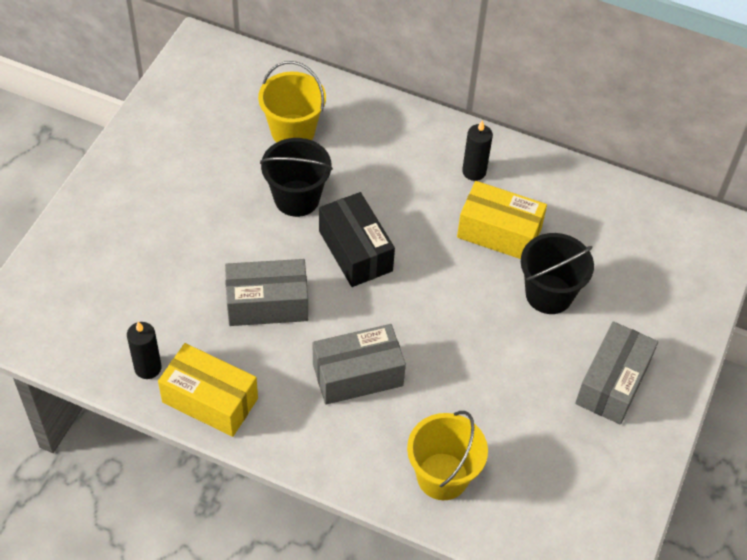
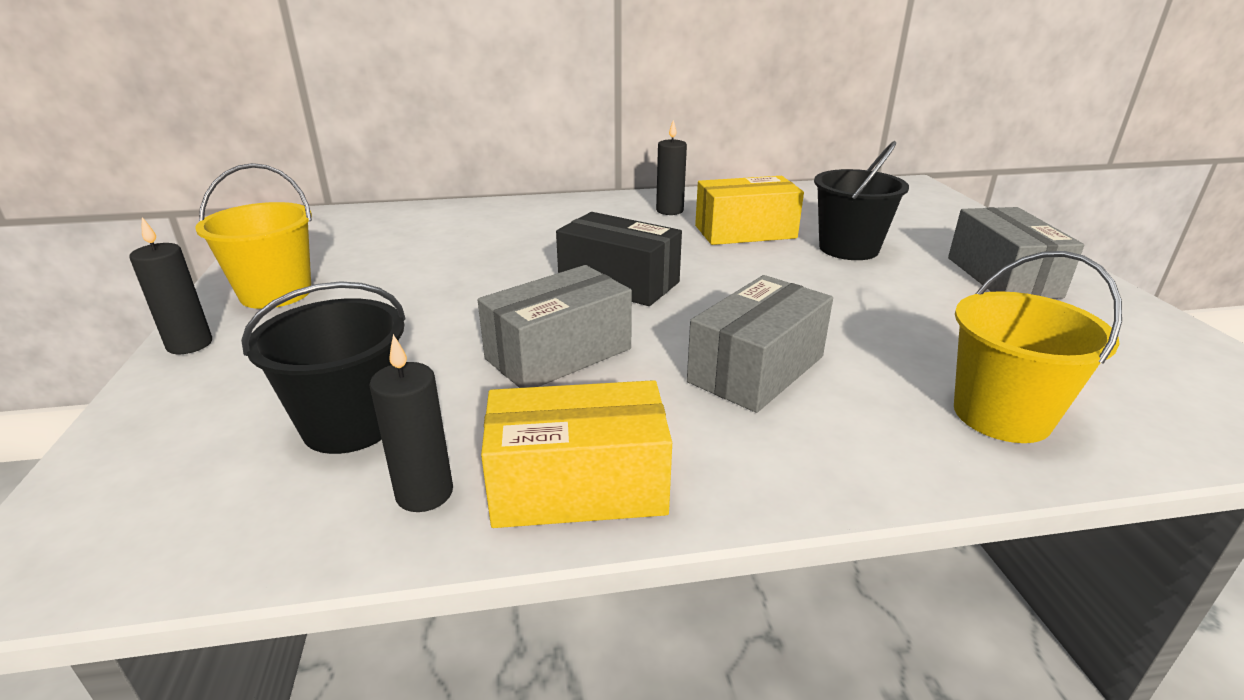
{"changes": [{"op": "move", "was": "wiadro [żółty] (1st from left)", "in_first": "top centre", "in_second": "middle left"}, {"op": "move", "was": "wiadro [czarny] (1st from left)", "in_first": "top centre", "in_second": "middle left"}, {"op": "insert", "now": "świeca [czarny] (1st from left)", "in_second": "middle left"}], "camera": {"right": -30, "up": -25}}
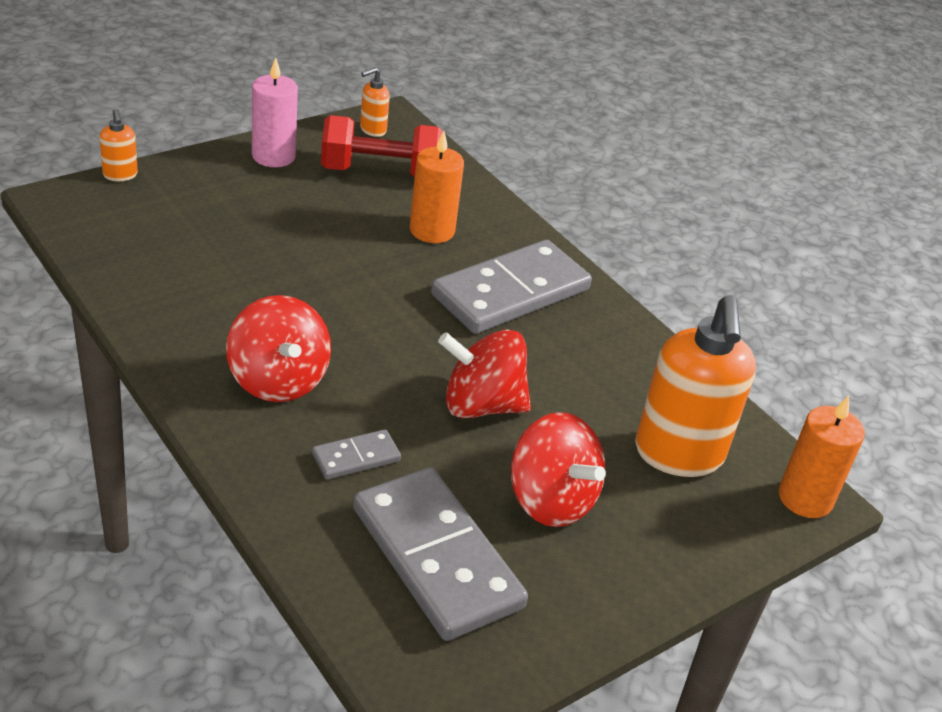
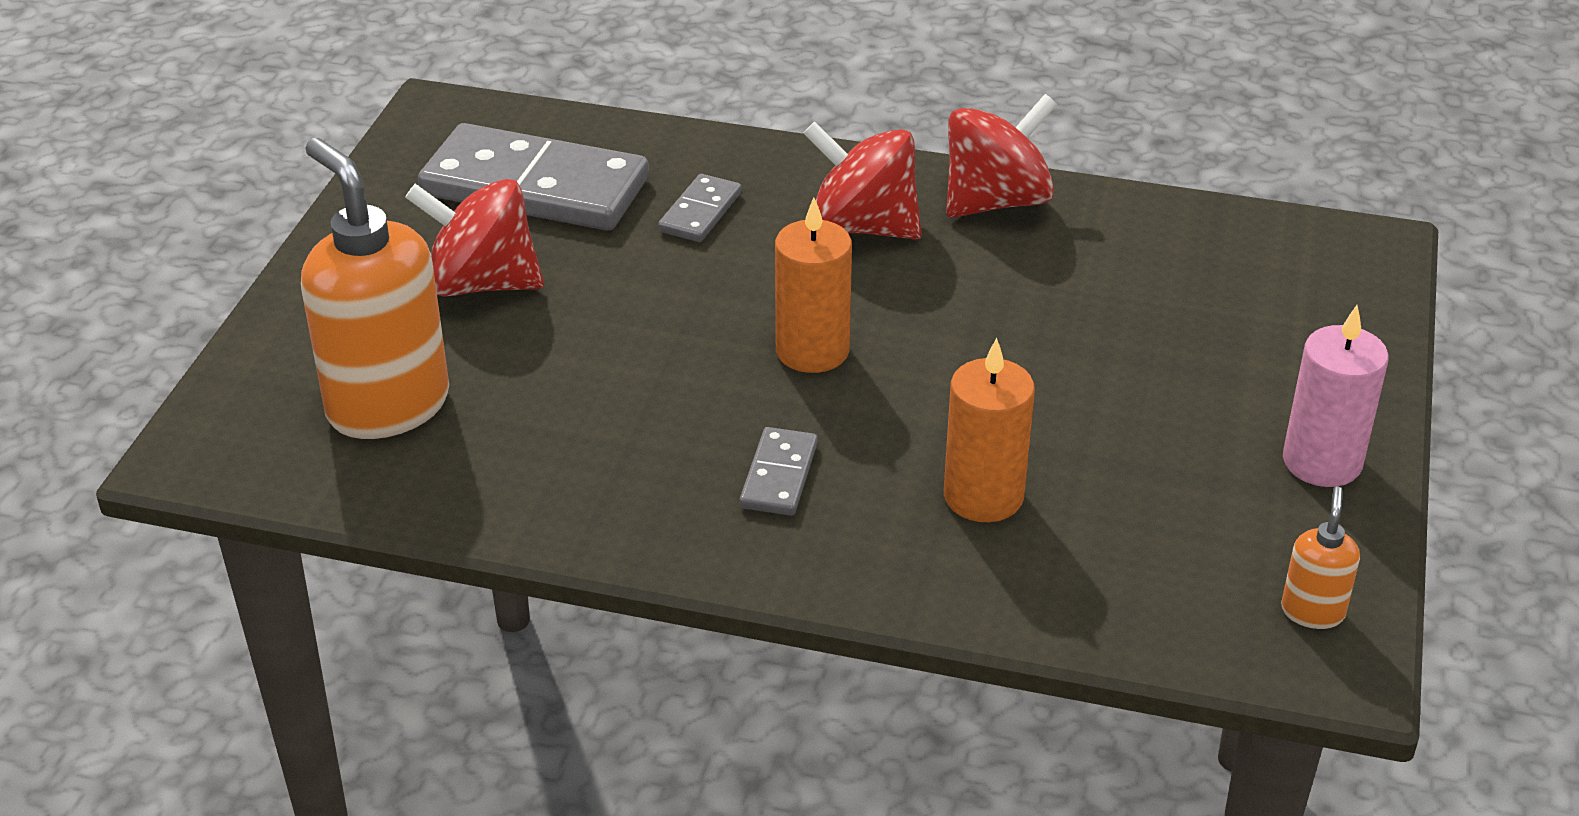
{"changes": [{"op": "delete", "was": "dozownik mydła [pomarańczowy] (1st from left)", "in_first": "top left"}, {"op": "delete", "was": "hantel [czerwony]", "in_first": "top centre"}, {"op": "resize", "was": "kostka domina [szary] (3rd from left)", "in_first": "centre", "in_second": "centre", "ratio": 0.45}, {"op": "move", "was": "bączek [czerwony] (2nd from left in the first image)", "now": "bączek [czerwony] (3rd from left)", "in_first": "centre", "in_second": "top centre"}, {"op": "move", "was": "świeca [pomarańczowy] (2nd from left in the first image)", "now": "świeca [pomarańczowy] (1st from left)", "in_first": "middle right", "in_second": "centre"}], "camera": {"right": 145, "up": 0}}
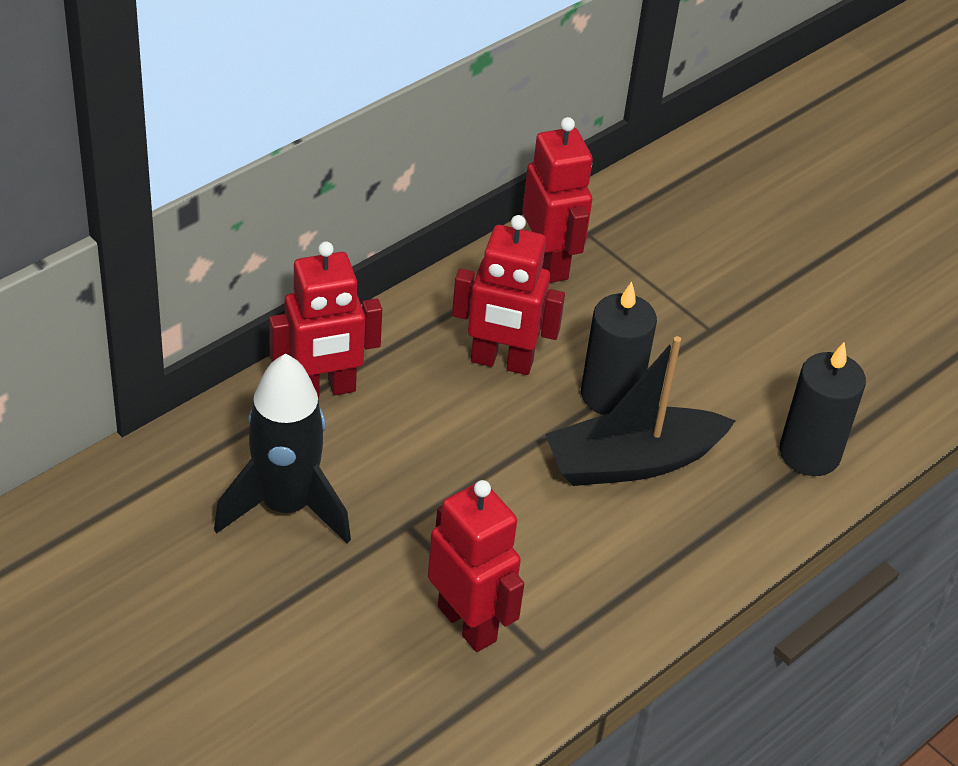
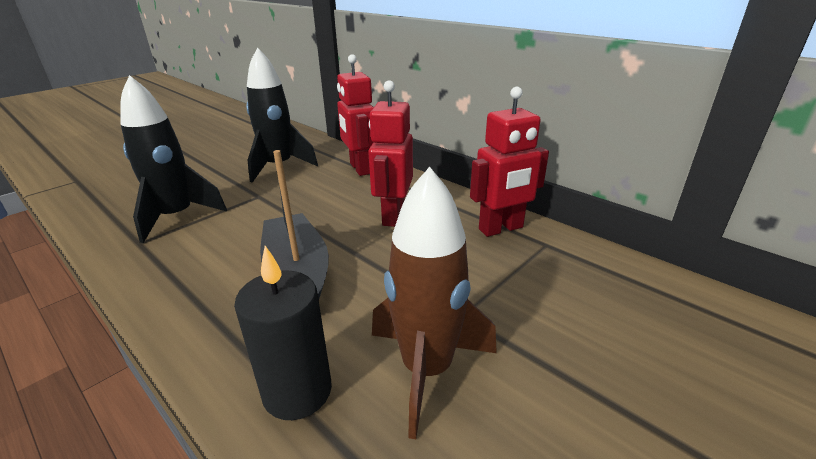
{"changes": [{"op": "replace", "was": "robot [czerwony] (2nd from left)", "now": "rakieta [czarny] (1st from left)", "in_first": "bottom centre", "in_second": "middle left"}, {"op": "delete", "was": "świeca [czarny] (1st from left)", "in_first": "centre"}, {"op": "insert", "now": "rakieta [brązowy]", "in_second": "centre"}], "camera": {"right": 90, "up": -15}}
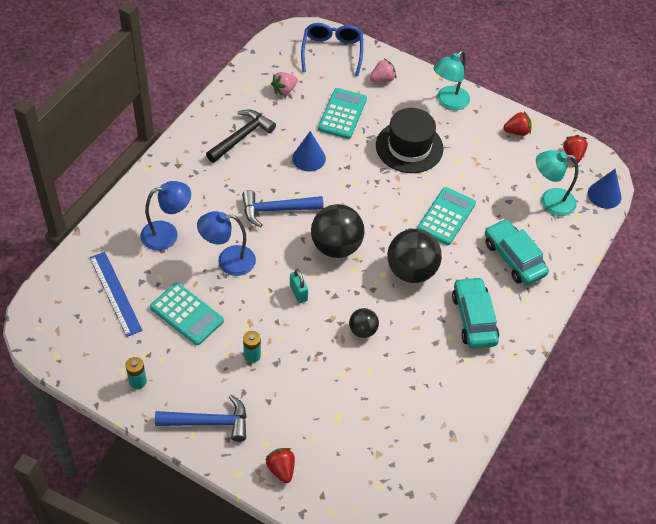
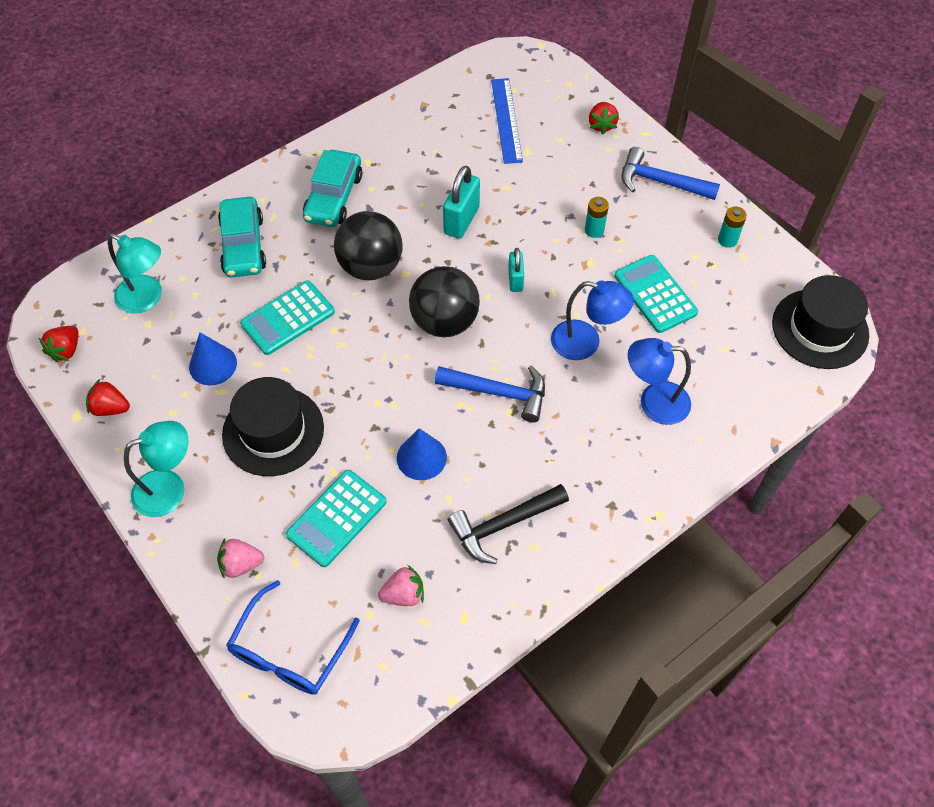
{"changes": [{"op": "move", "was": "linijka [niebieski]", "in_first": "middle left", "in_second": "top centre"}, {"op": "replace", "was": "piłka [czarny] (2nd from left)", "now": "kłódka [turkusowy] (1st from left)", "in_first": "centre", "in_second": "top centre"}, {"op": "move", "was": "stożek [niebieski] (2nd from left in the first image)", "now": "stożek [niebieski] (1st from left)", "in_first": "middle right", "in_second": "middle left"}, {"op": "insert", "now": "kapelusz [czarny] (2nd from left)", "in_second": "middle right"}], "camera": {"right": -155, "up": 5}}
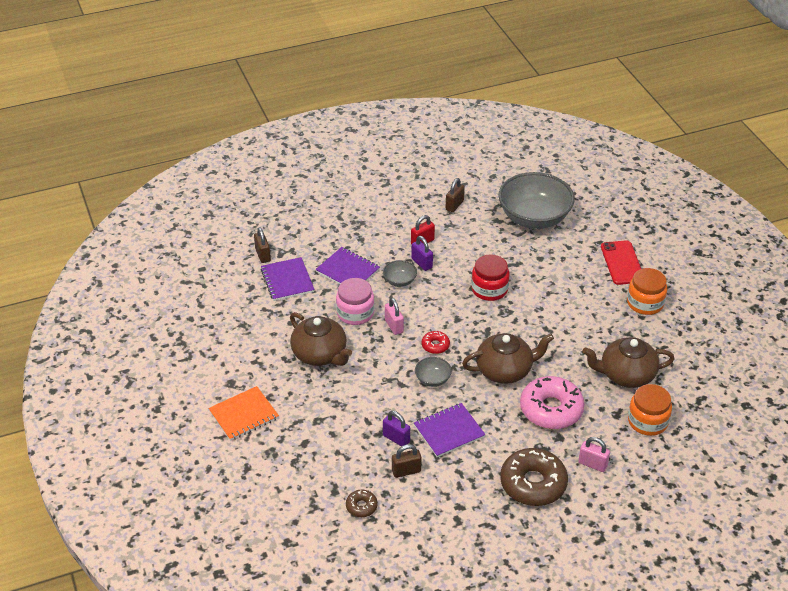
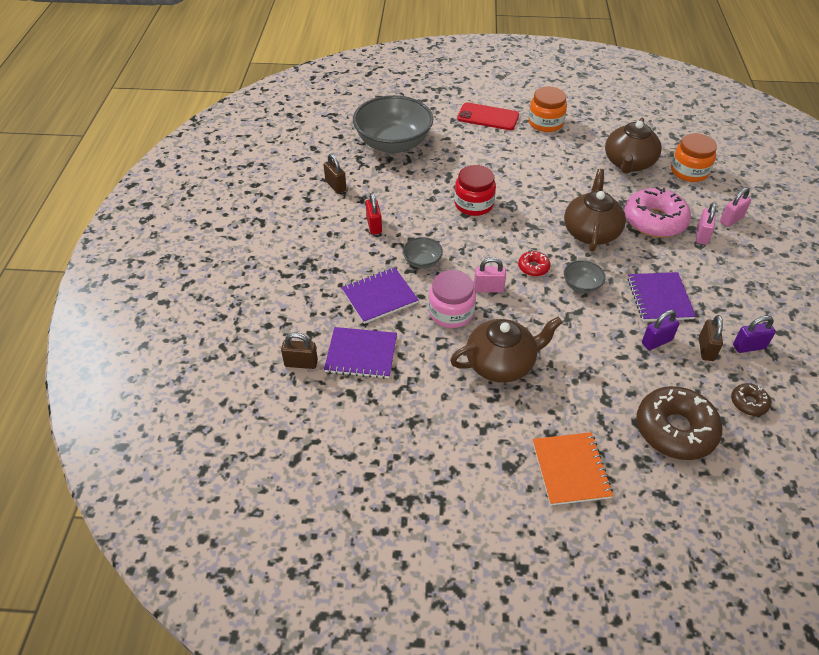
{"changes": [{"op": "move", "was": "kłódka [fioletowy] (2nd from left)", "in_first": "centre", "in_second": "middle right"}, {"op": "move", "was": "donut [brązowy] (2nd from left in the first image)", "now": "donut [brązowy] (1st from left)", "in_first": "bottom right", "in_second": "middle right"}, {"op": "insert", "now": "kłódka [różowy] (2nd from left)", "in_second": "middle right"}], "camera": {"right": -65, "up": 5}}
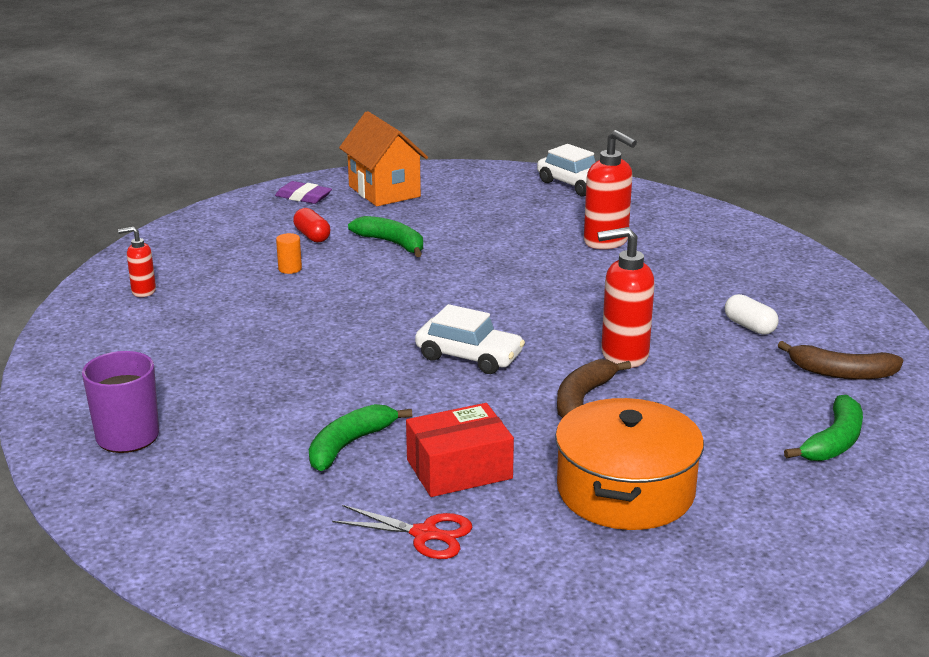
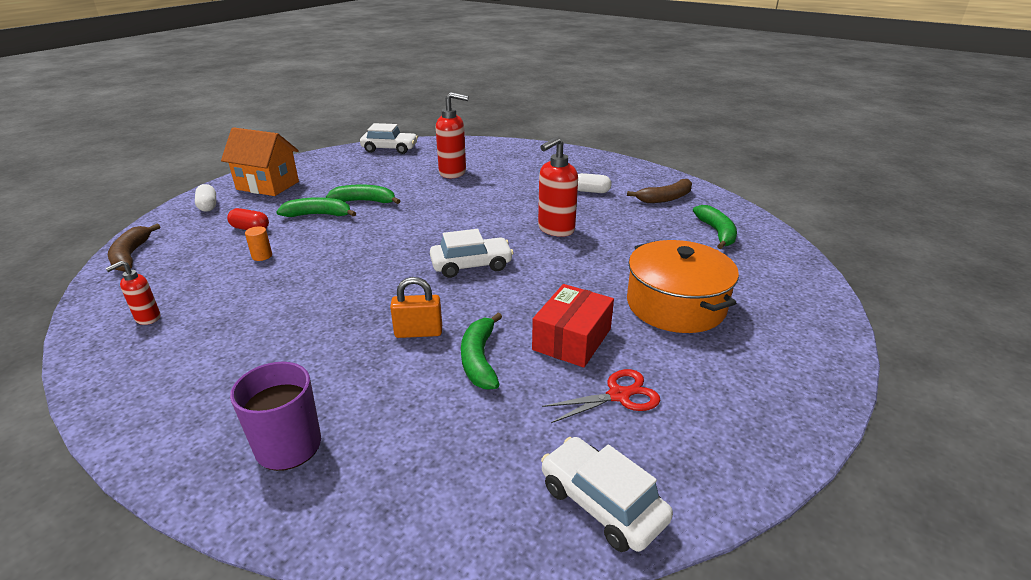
{"changes": [{"op": "replace", "was": "gumka do mazania [fioletowy]", "now": "kapsułka [biały] (1st from left)", "in_first": "top left", "in_second": "middle left"}, {"op": "move", "was": "banan [brązowy] (1st from left)", "in_first": "centre", "in_second": "middle left"}, {"op": "insert", "now": "banan [zielony] (2nd from left)", "in_second": "centre"}, {"op": "insert", "now": "kłódka [pomarańczowy]", "in_second": "centre"}, {"op": "insert", "now": "samochód [biały] (3rd from left)", "in_second": "bottom centre"}], "camera": {"right": -40, "up": 5}}
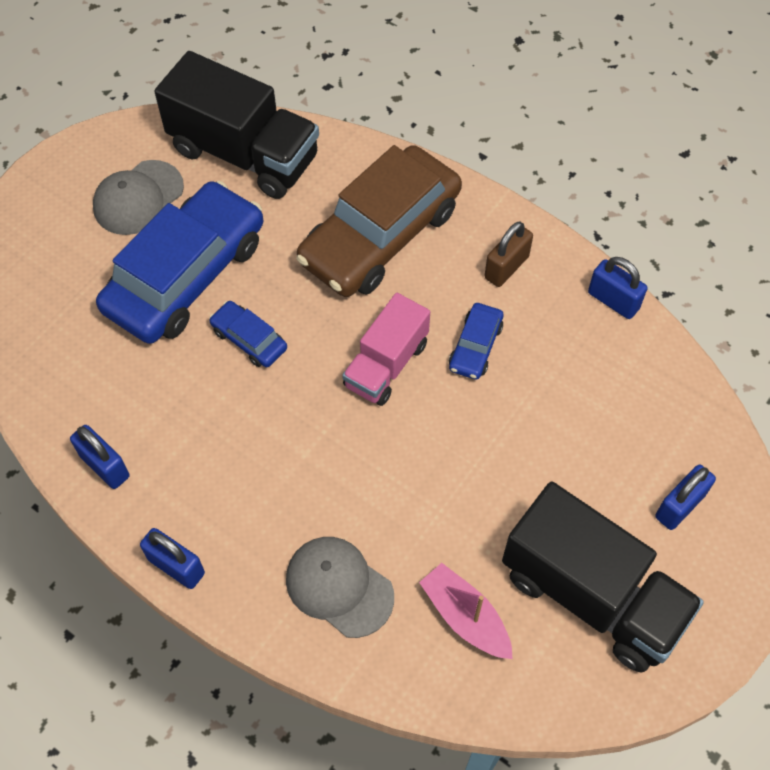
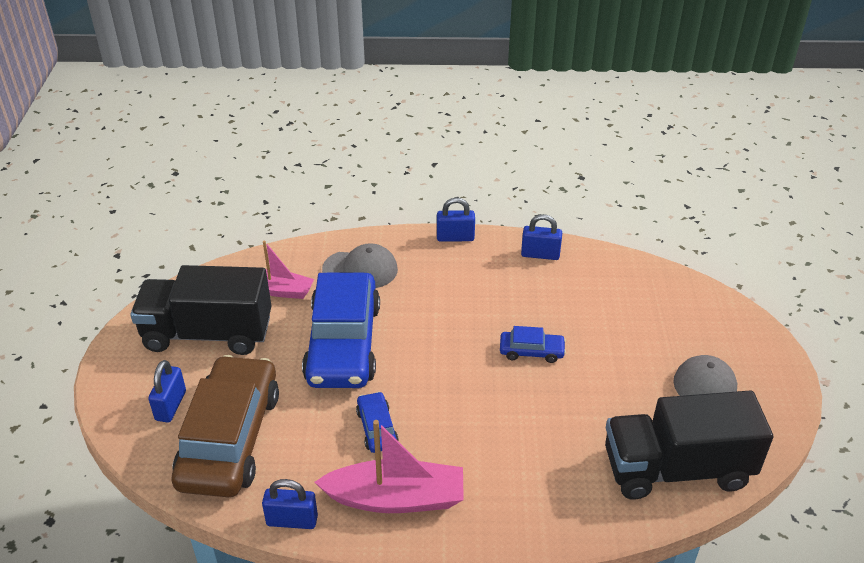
{"changes": [{"op": "move", "was": "samochód [niebieski] (1st from left)", "in_first": "middle left", "in_second": "centre"}, {"op": "move", "was": "samochód [brązowy]", "in_first": "top centre", "in_second": "bottom left"}, {"op": "delete", "was": "ciężarówka [różowy]", "in_first": "centre"}, {"op": "replace", "was": "kłódka [brązowy]", "now": "łódka [różowy] (2nd from left)", "in_first": "top centre", "in_second": "bottom centre"}], "camera": {"right": 145, "up": -20}}
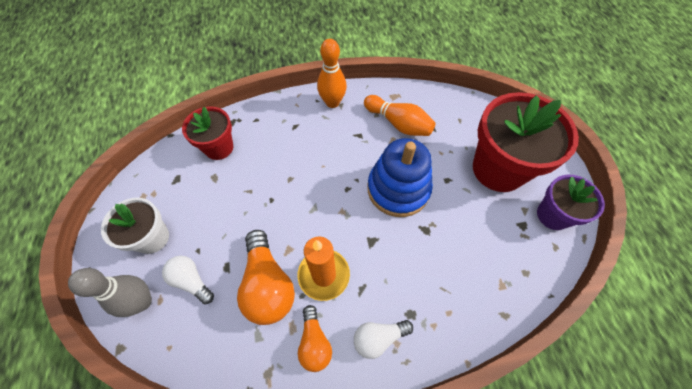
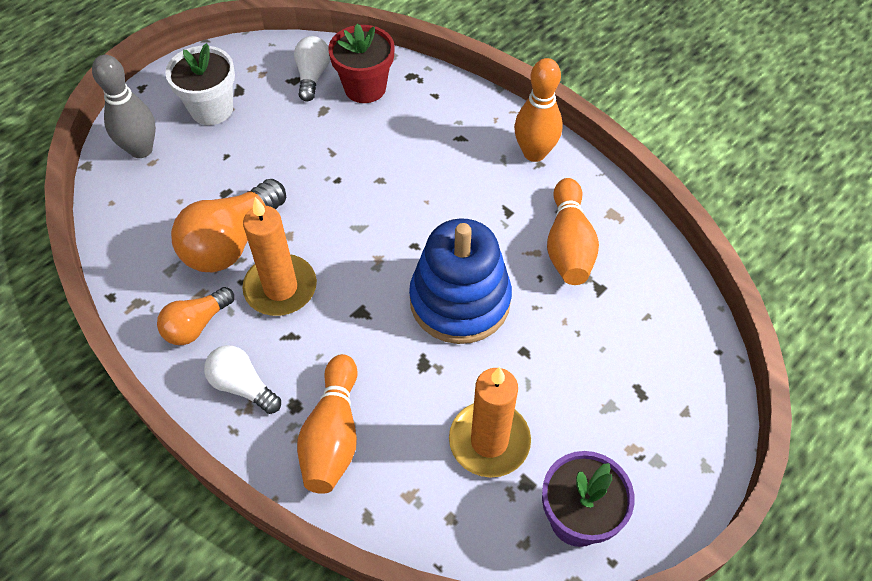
{"changes": [{"op": "move", "was": "żarówka [biały] (1st from left in the first image)", "now": "żarówka [biały] (2nd from left)", "in_first": "bottom left", "in_second": "top centre"}, {"op": "delete", "was": "doniczka [czerwony] (2nd from left)", "in_first": "middle right"}, {"op": "insert", "now": "kręgiel [pomarańczowy] (1st from left)", "in_second": "bottom centre"}, {"op": "insert", "now": "świeca [pomarańczowy] (2nd from left)", "in_second": "bottom centre"}], "camera": {"right": 55, "up": -5}}
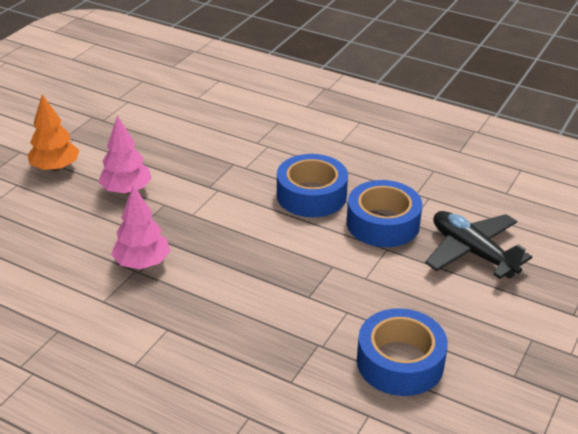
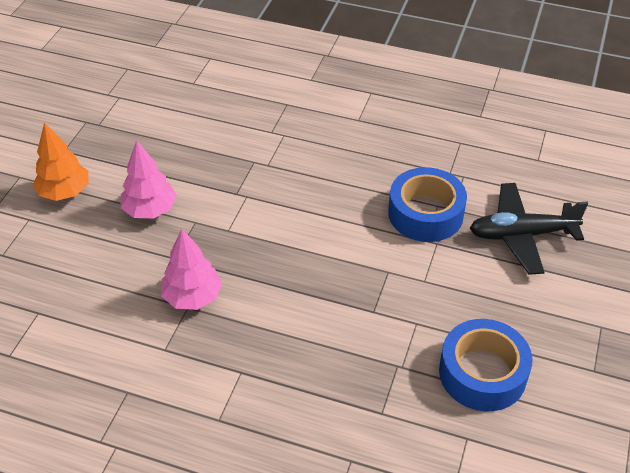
{"changes": [{"op": "delete", "was": "taśma klejąca [niebieski] (1st from left)", "in_first": "centre"}, {"op": "rotate", "was": "samolot [czarny]", "in_first": "middle right", "in_second": "middle right", "clockwise": -45}], "camera": {"right": -10, "up": 10}}
